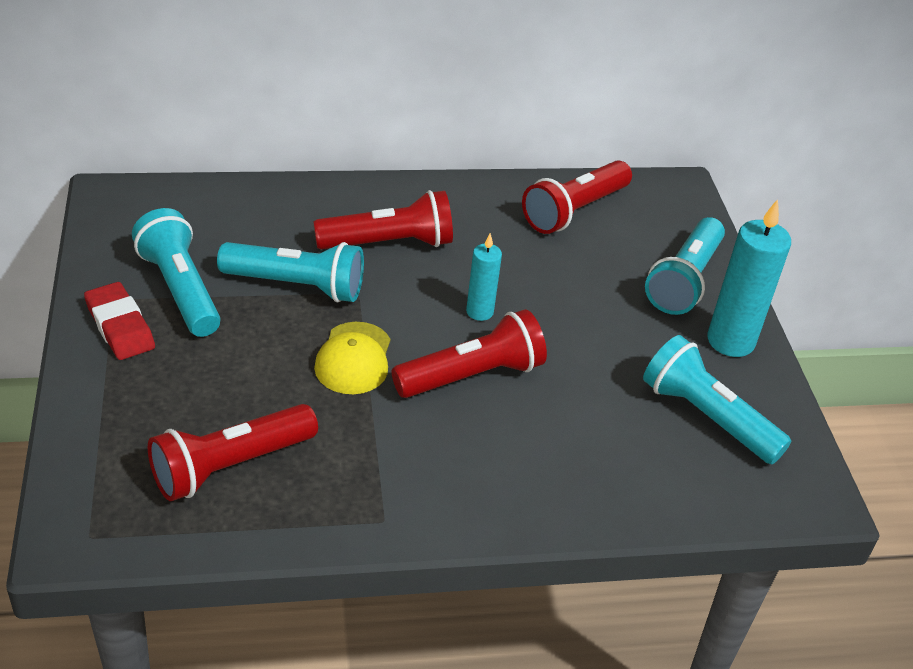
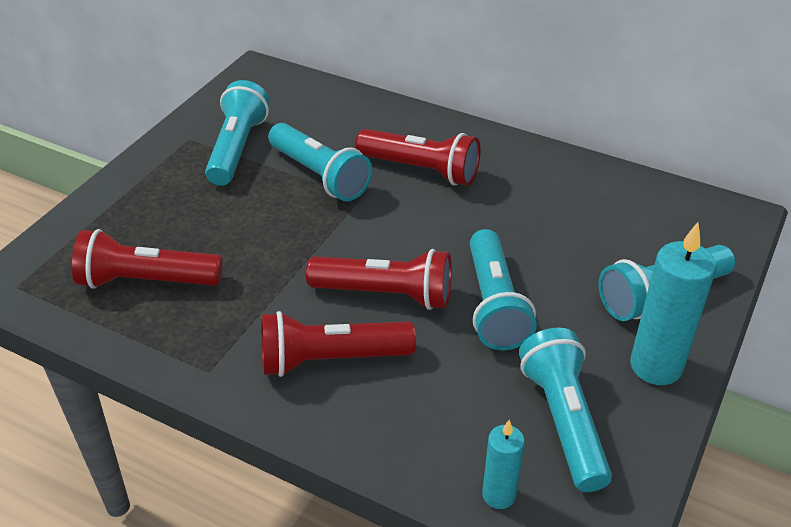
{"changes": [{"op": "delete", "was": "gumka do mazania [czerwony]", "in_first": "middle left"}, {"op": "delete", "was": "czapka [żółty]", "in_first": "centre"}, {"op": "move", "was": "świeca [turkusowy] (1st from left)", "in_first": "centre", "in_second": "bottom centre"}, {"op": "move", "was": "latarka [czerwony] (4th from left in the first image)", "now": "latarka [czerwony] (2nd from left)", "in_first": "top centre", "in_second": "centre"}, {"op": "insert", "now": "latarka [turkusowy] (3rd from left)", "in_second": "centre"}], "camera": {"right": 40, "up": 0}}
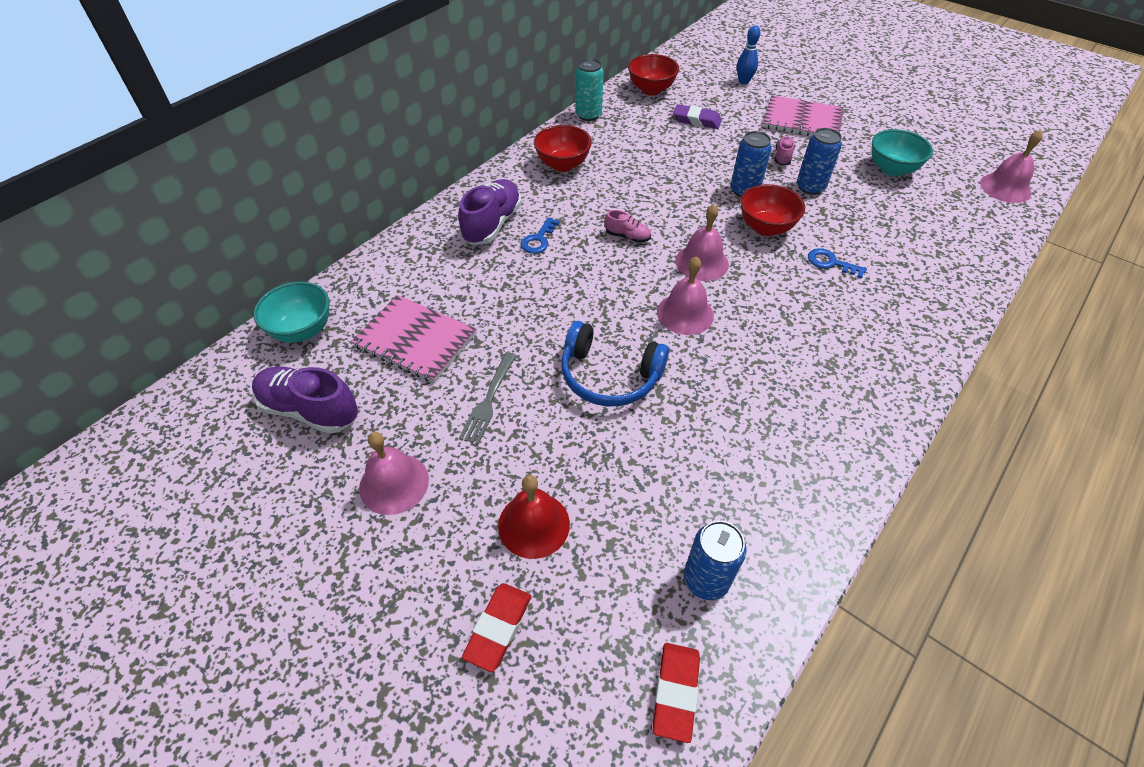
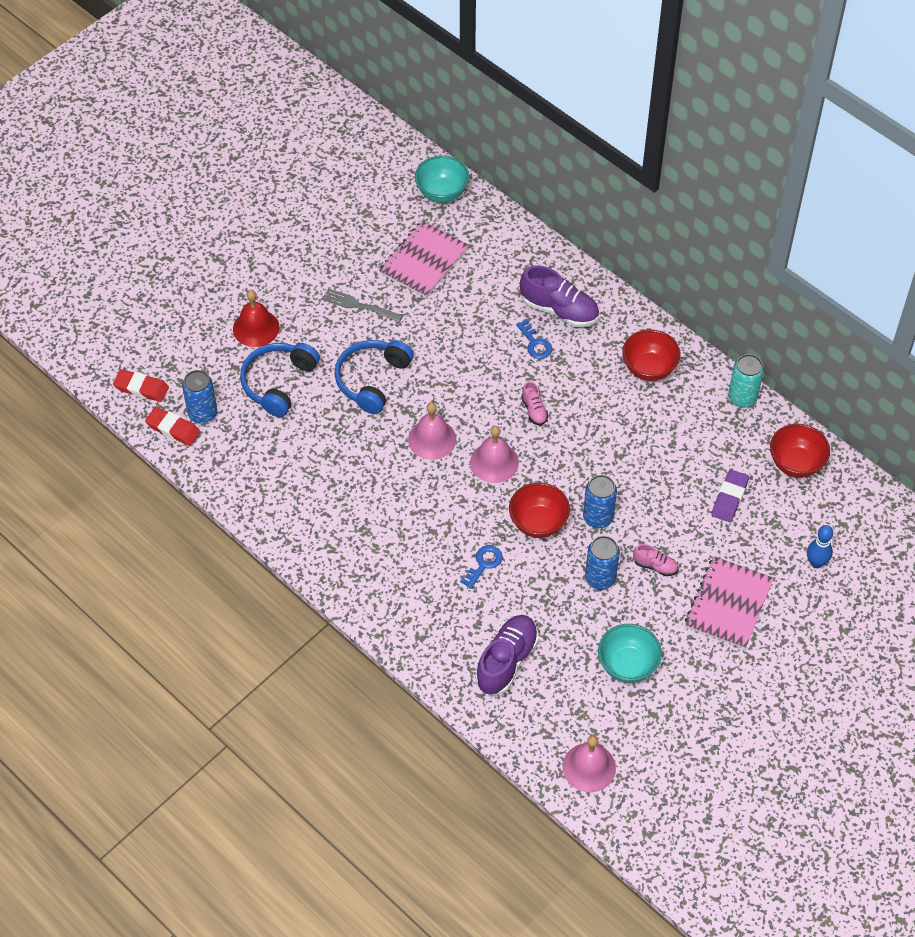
{"changes": [{"op": "move", "was": "but [fioletowy] (1st from left)", "in_first": "middle left", "in_second": "bottom centre"}, {"op": "delete", "was": "dzwonek [różowy] (1st from left)", "in_first": "centre"}, {"op": "move", "was": "gumka do mazania [czerwony] (1st from left in the first image)", "now": "gumka do mazania [czerwony] (2nd from left)", "in_first": "bottom centre", "in_second": "middle left"}, {"op": "rotate", "was": "klucz [niebieski] (1st from left in the first image)", "in_first": "top centre", "in_second": "centre", "clockwise": -150}, {"op": "rotate", "was": "but [różowy] (1st from left)", "in_first": "top centre", "in_second": "centre", "clockwise": -45}, {"op": "insert", "now": "słuchawki [niebieski] (1st from left)", "in_second": "middle left"}], "camera": {"right": 95, "up": 5}}
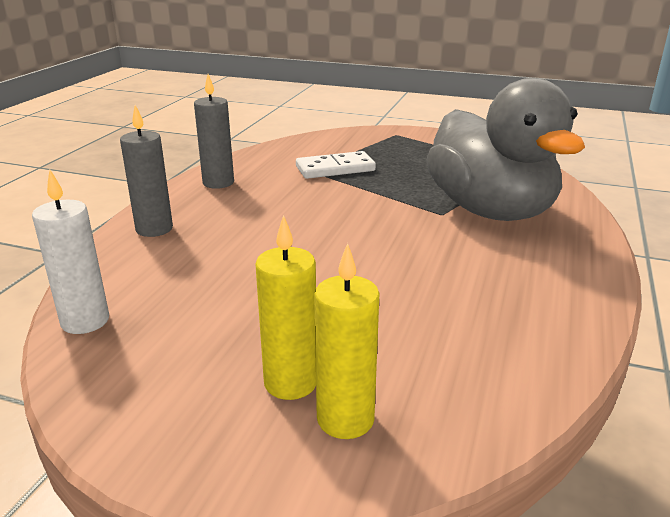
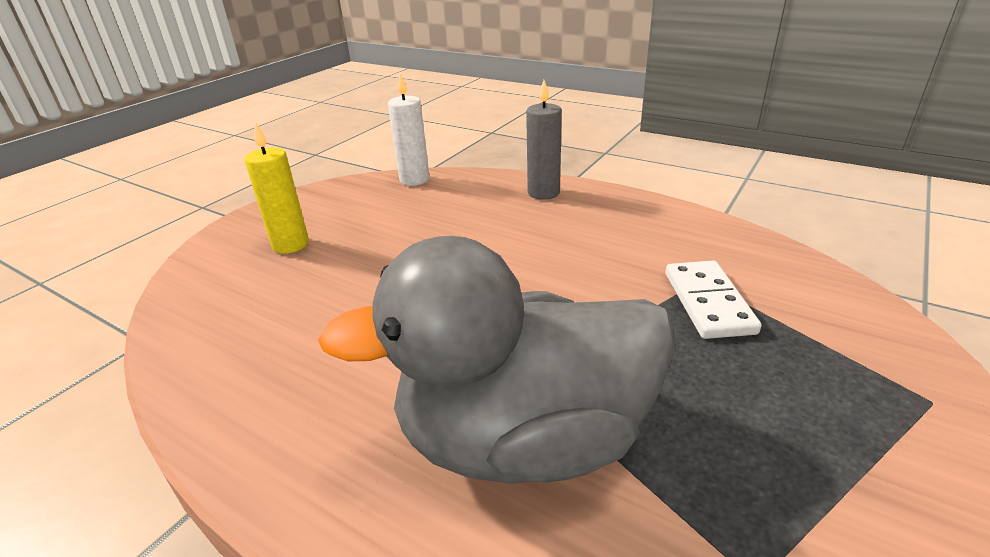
{"changes": [{"op": "delete", "was": "świeca [szary] (2nd from left)", "in_first": "top left"}, {"op": "delete", "was": "świeca [żółty] (2nd from left)", "in_first": "centre"}], "camera": {"right": 105, "up": 5}}
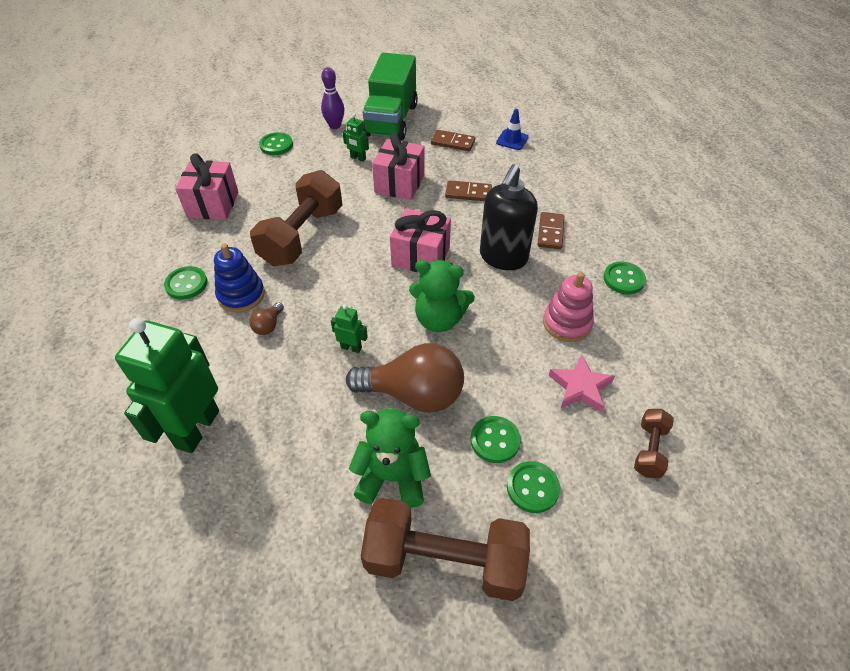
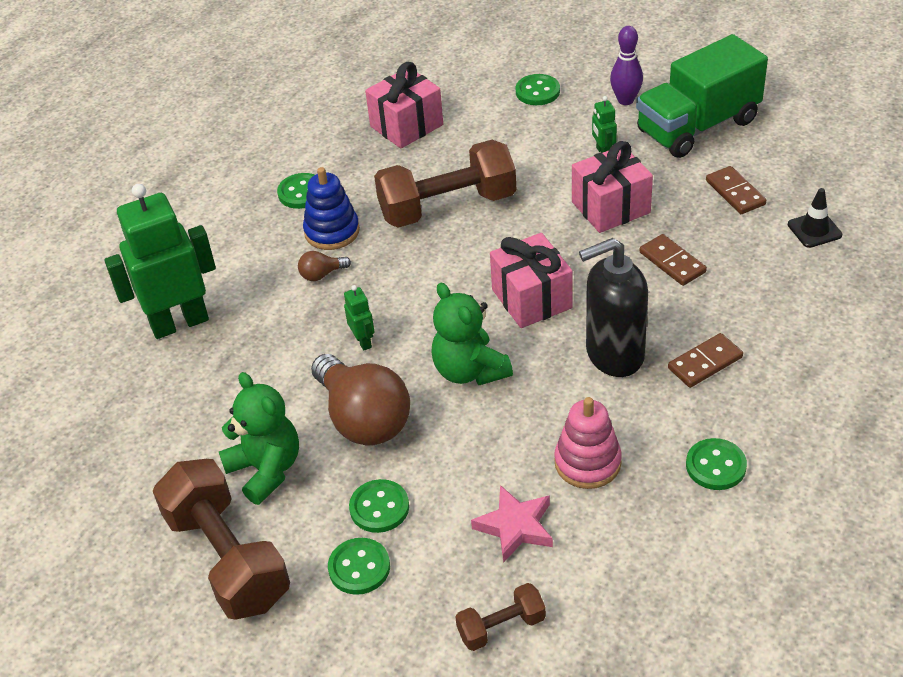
{"changes": [{"op": "recolor", "was": "pachołek [niebieski]", "now": "pachołek [czarny]", "in_first": "top centre", "in_second": "top right"}], "camera": {"right": 50, "up": -5}}
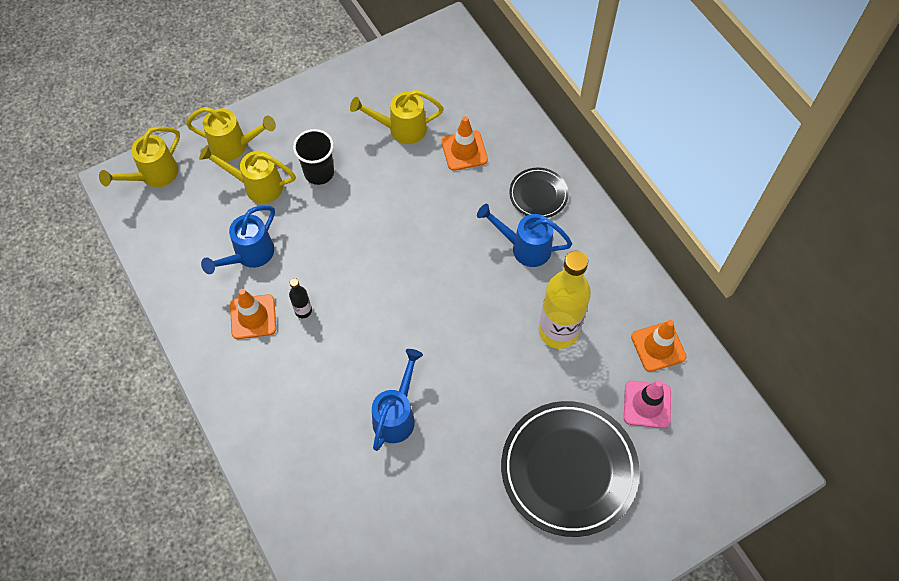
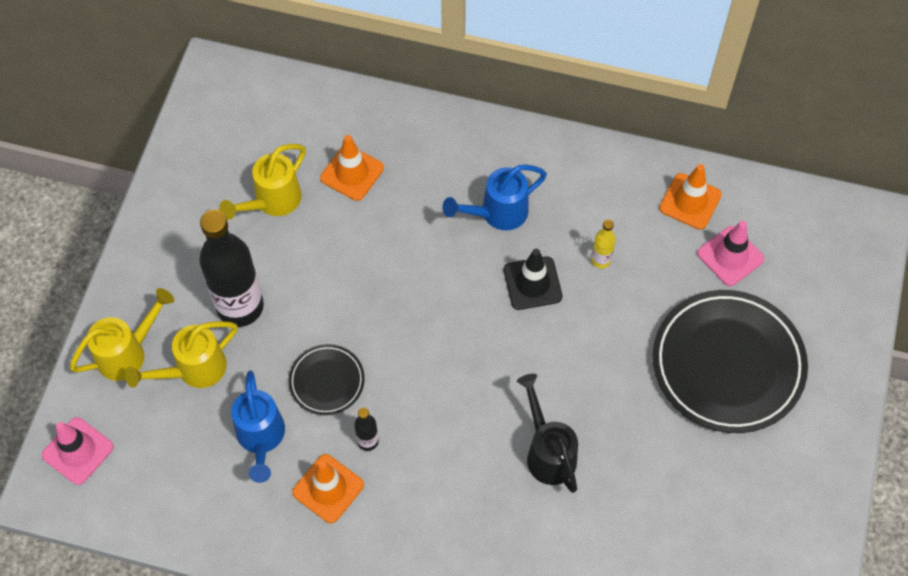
{"changes": [{"op": "replace", "was": "konewka [żółty] (1st from left)", "now": "pachołek [różowy] (1st from left)", "in_first": "top left", "in_second": "bottom left"}, {"op": "replace", "was": "szklanka [czarny]", "now": "butelka [czarny] (1st from left)", "in_first": "top centre", "in_second": "middle left"}, {"op": "recolor", "was": "konewka [niebieski] (2nd from left)", "now": "konewka [czarny]", "in_first": "bottom centre", "in_second": "bottom centre"}, {"op": "move", "was": "talerz [czarny] (1st from left)", "in_first": "top centre", "in_second": "centre"}, {"op": "resize", "was": "butelka [żółty]", "in_first": "centre", "in_second": "centre", "ratio": 0.43}, {"op": "insert", "now": "pachołek [czarny]", "in_second": "centre"}], "camera": {"right": -45, "up": 0}}
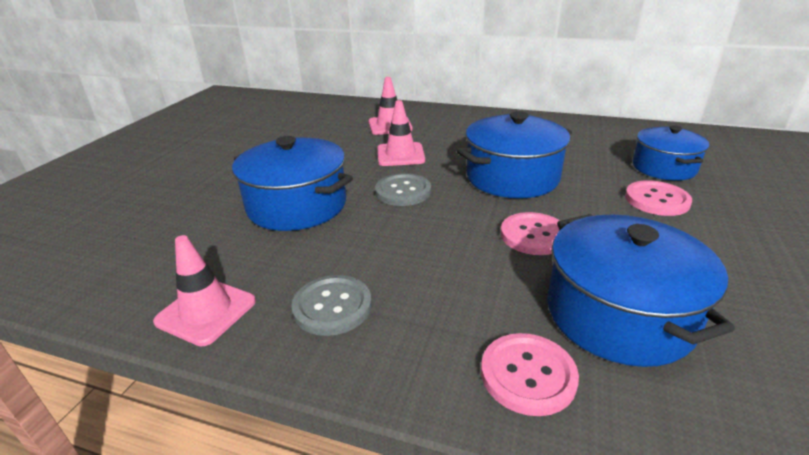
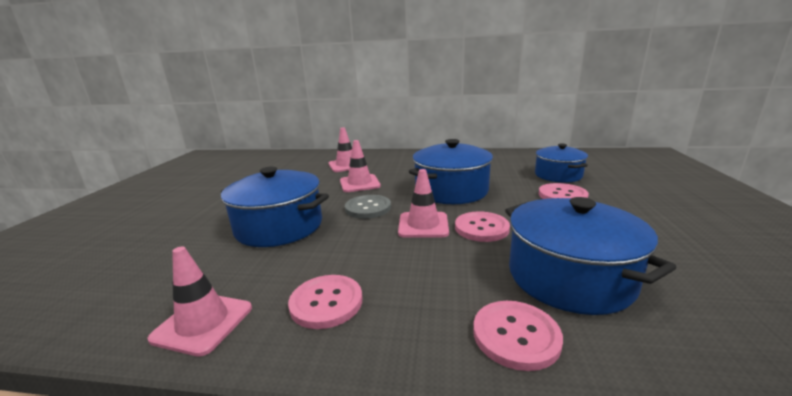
{"changes": [{"op": "recolor", "was": "guzik [szary] (1st from left)", "now": "guzik [różowy] (1st from left)", "in_first": "bottom centre", "in_second": "bottom centre"}, {"op": "insert", "now": "pachołek [różowy] (4th from left)", "in_second": "centre"}], "camera": {"right": -10, "up": -10}}
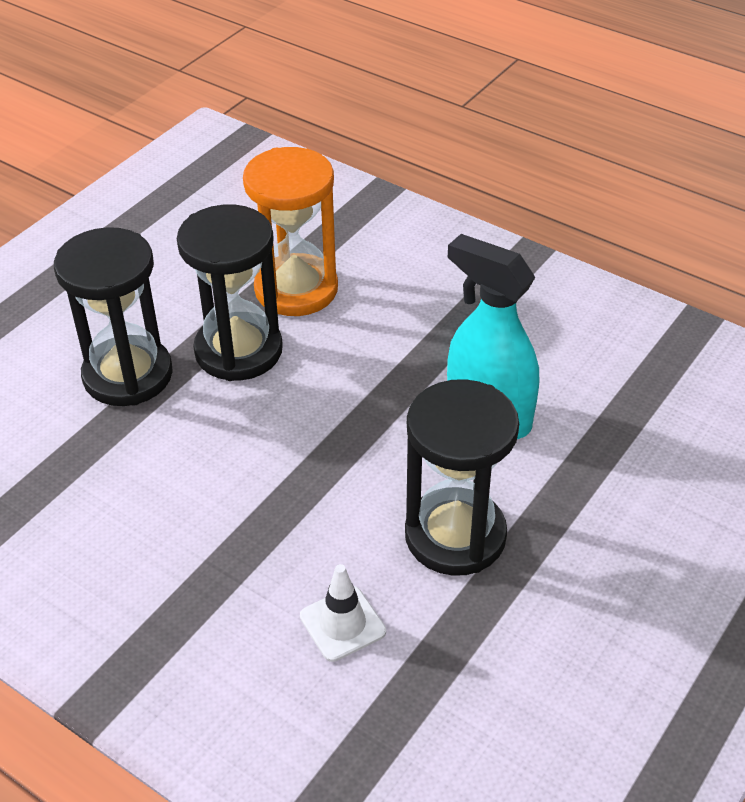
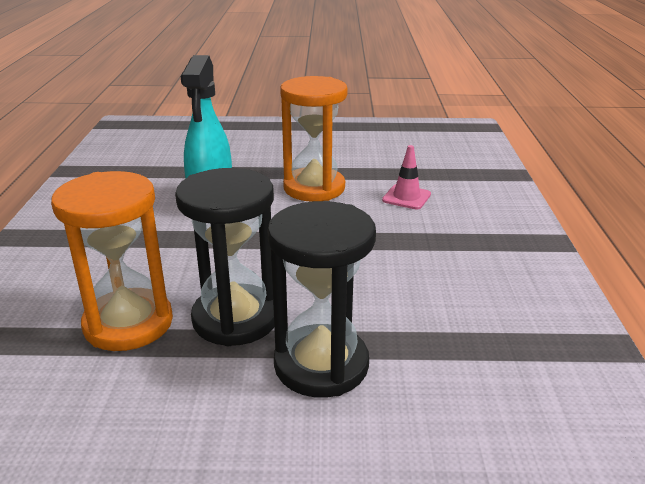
{"changes": [{"op": "recolor", "was": "pachołek [biały]", "now": "pachołek [różowy]", "in_first": "bottom centre", "in_second": "centre"}, {"op": "recolor", "was": "klepsydra [czarny] (3rd from left)", "now": "klepsydra [pomarańczowy] (2nd from left)", "in_first": "centre", "in_second": "top centre"}], "camera": {"right": -125, "up": -15}}
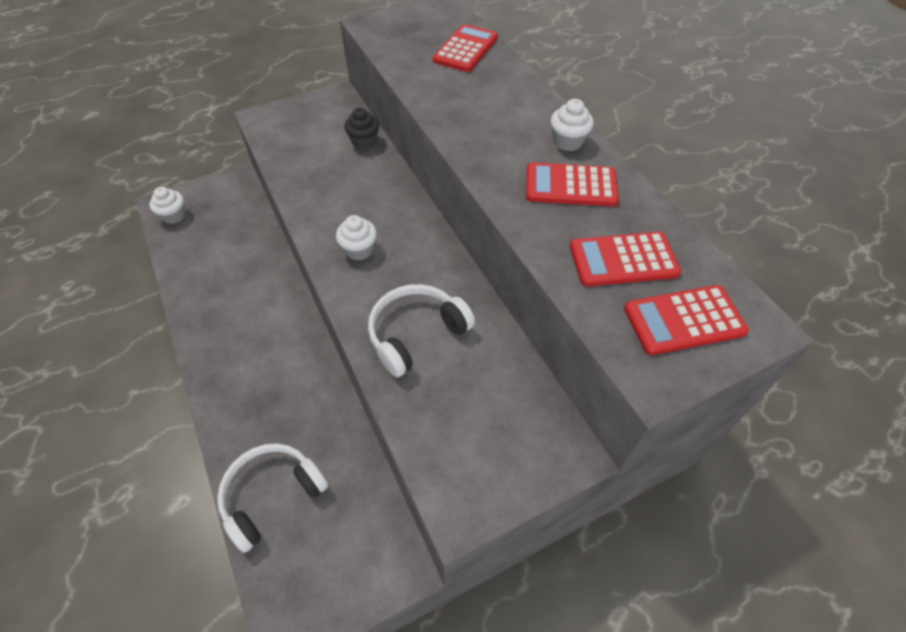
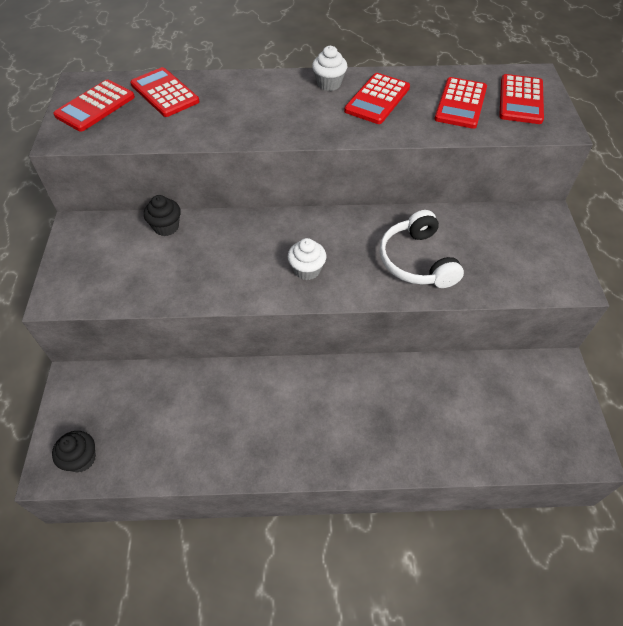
{"changes": [{"op": "recolor", "was": "muffinka [biały] (1st from left)", "now": "muffinka [czarny] (1st from left)", "in_first": "top left", "in_second": "bottom left"}, {"op": "delete", "was": "słuchawki [biały] (1st from left)", "in_first": "bottom left"}, {"op": "insert", "now": "kalkulator [czerwony] (1st from left)", "in_second": "top left"}], "camera": {"right": -65, "up": 0}}
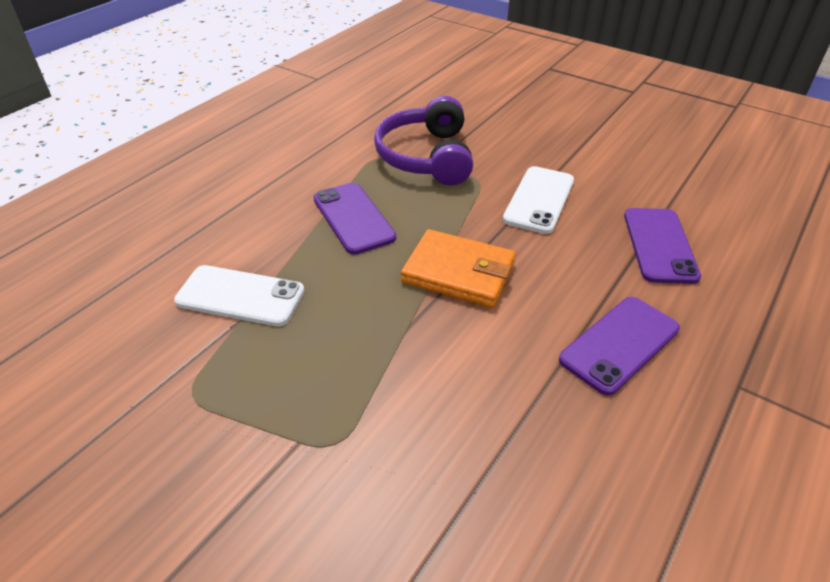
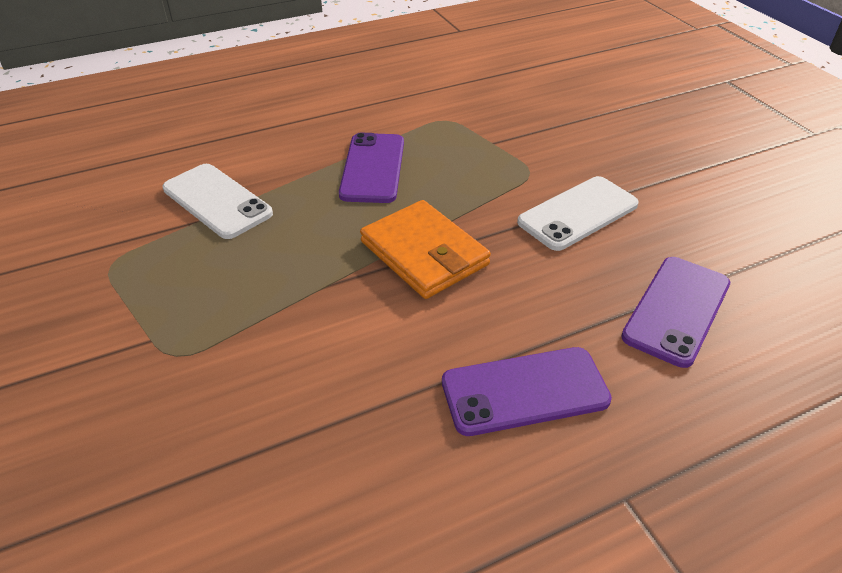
{"changes": [{"op": "delete", "was": "słuchawki [fioletowy]", "in_first": "top centre"}], "camera": {"right": 30, "up": 0}}
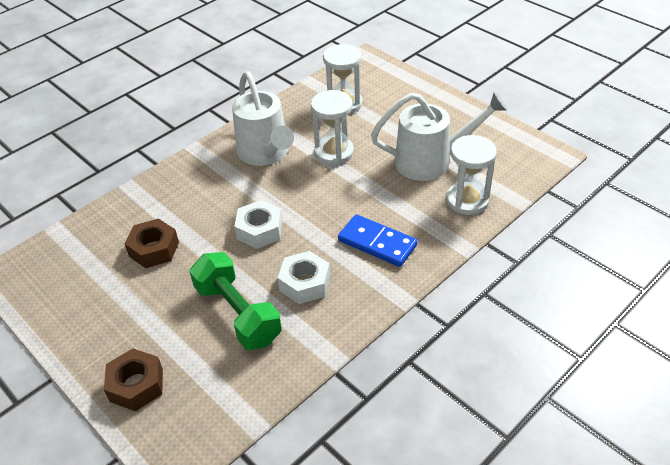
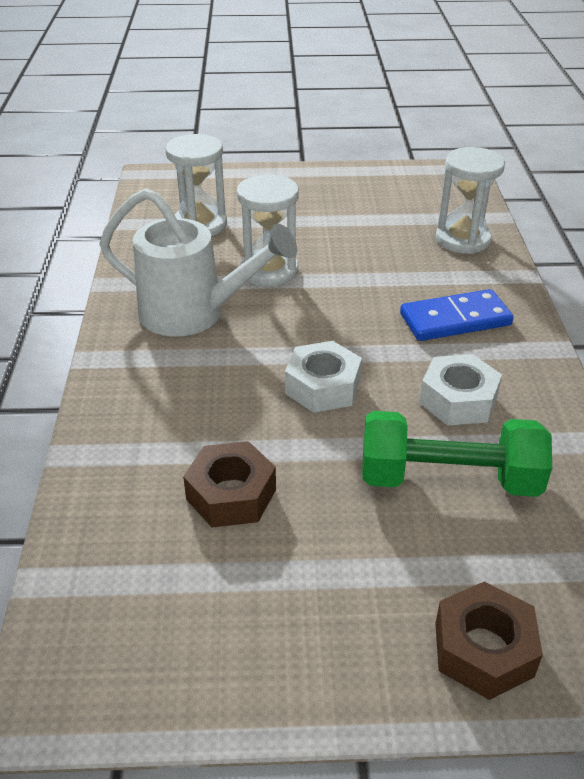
{"changes": [{"op": "delete", "was": "konewka [biały] (2nd from left)", "in_first": "top centre"}], "camera": {"right": -50, "up": -5}}
